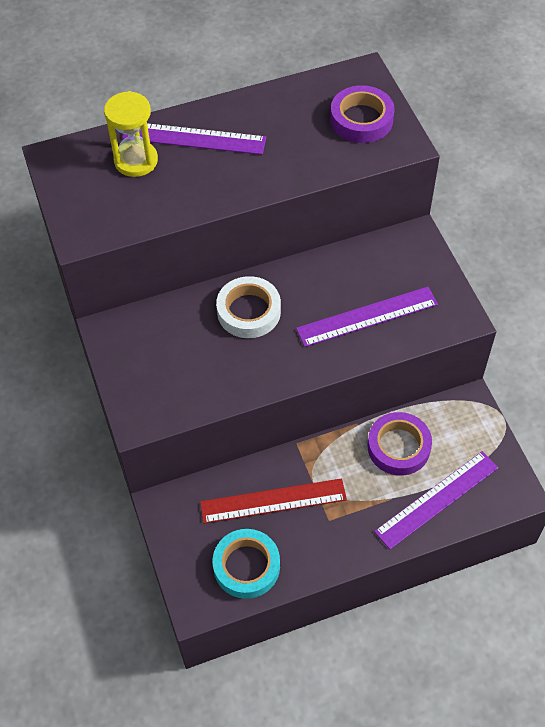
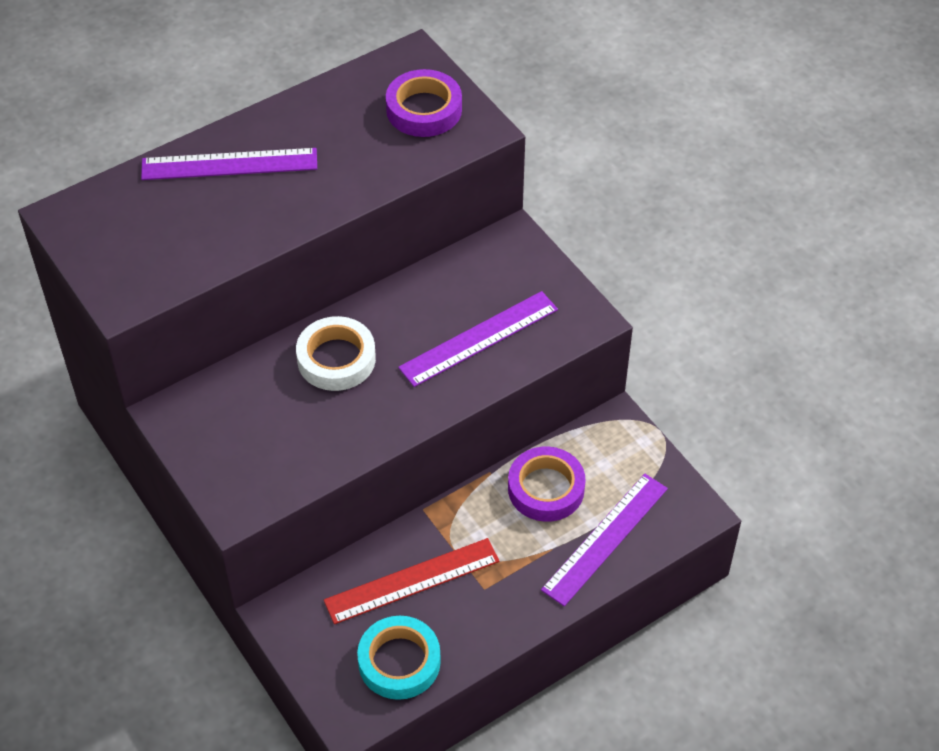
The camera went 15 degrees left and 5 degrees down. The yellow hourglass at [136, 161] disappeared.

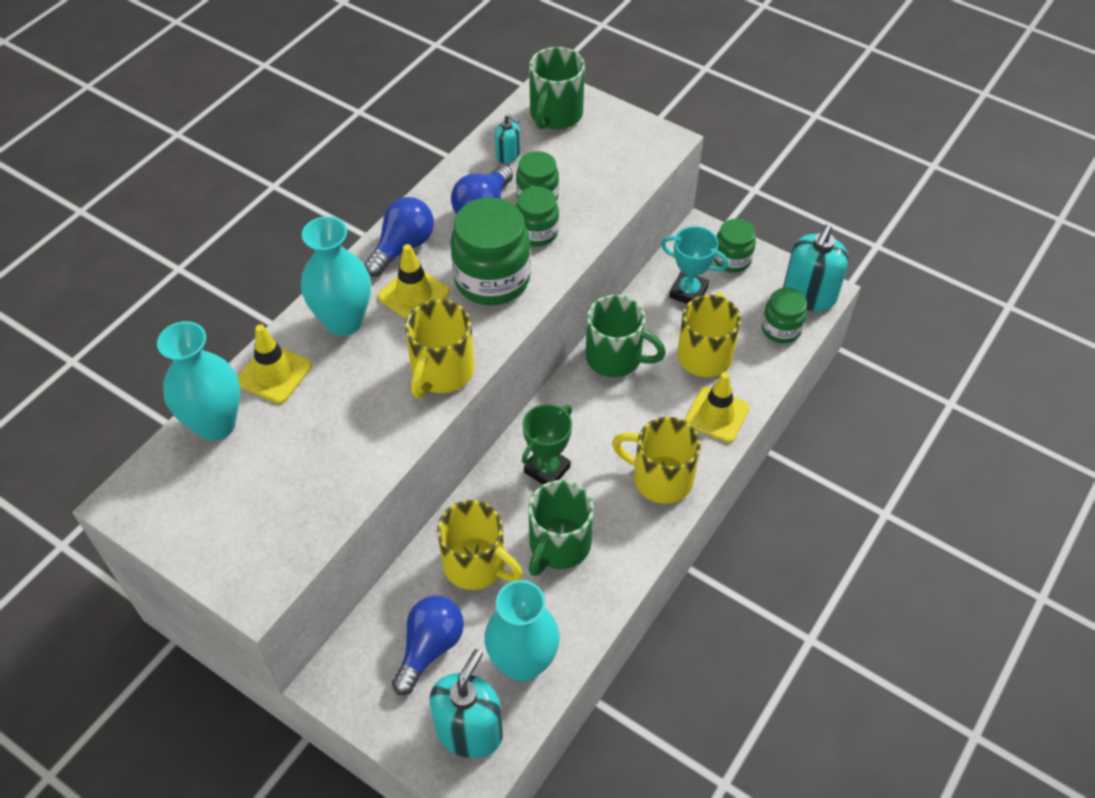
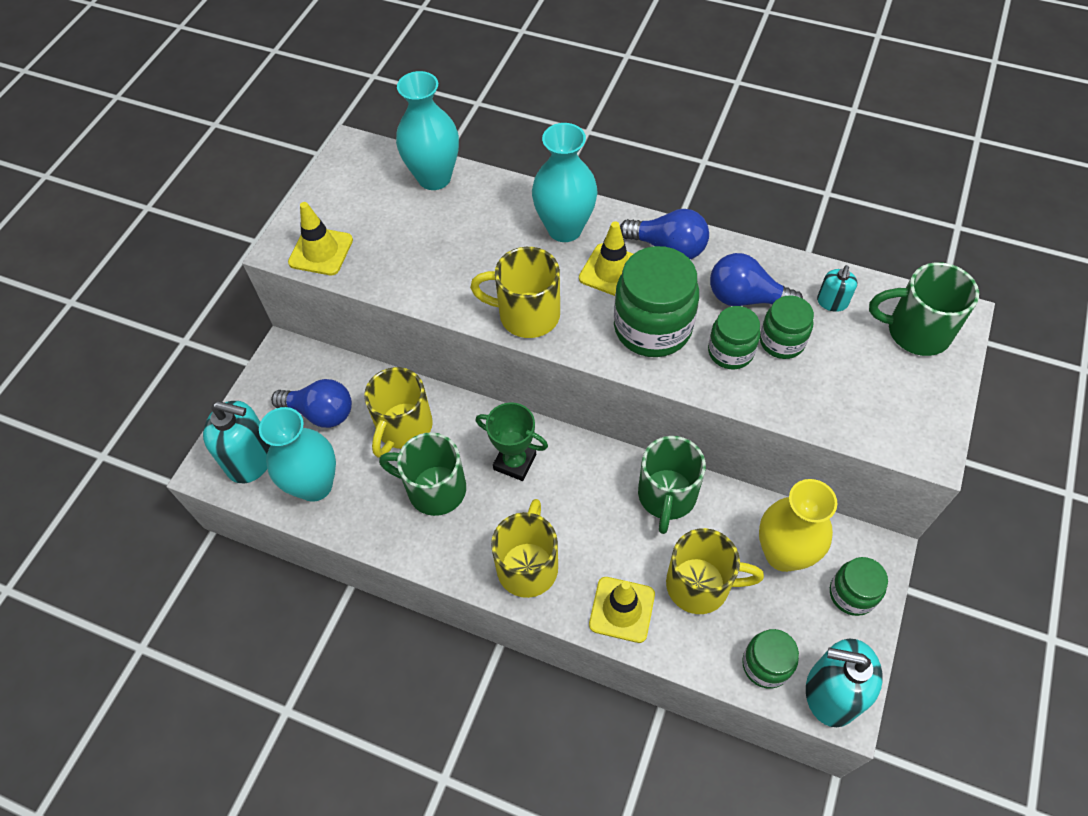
The camera went 80 degrees right and 5 degrees up. The turquoise trophy at [688, 292] was replaced by the yellow vase at [783, 553]. The yellow traffic cone moved from [274, 374] to [321, 251].

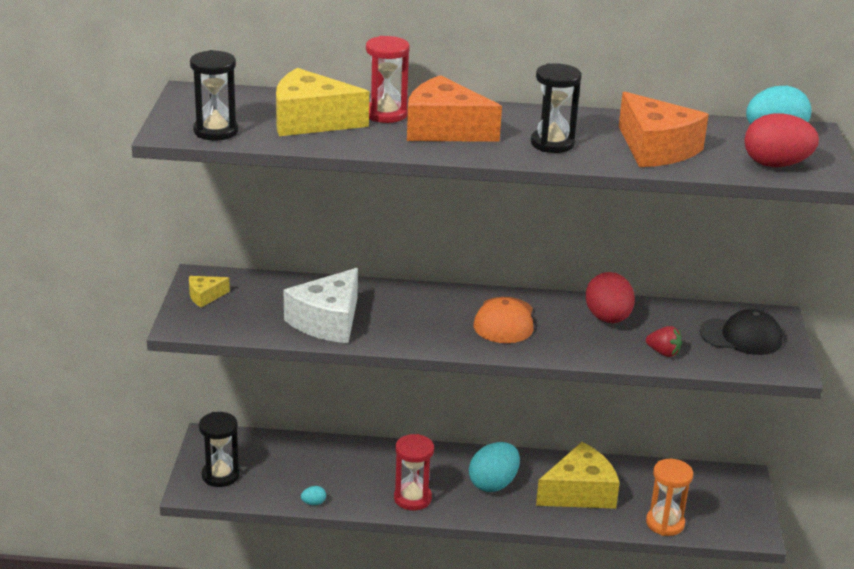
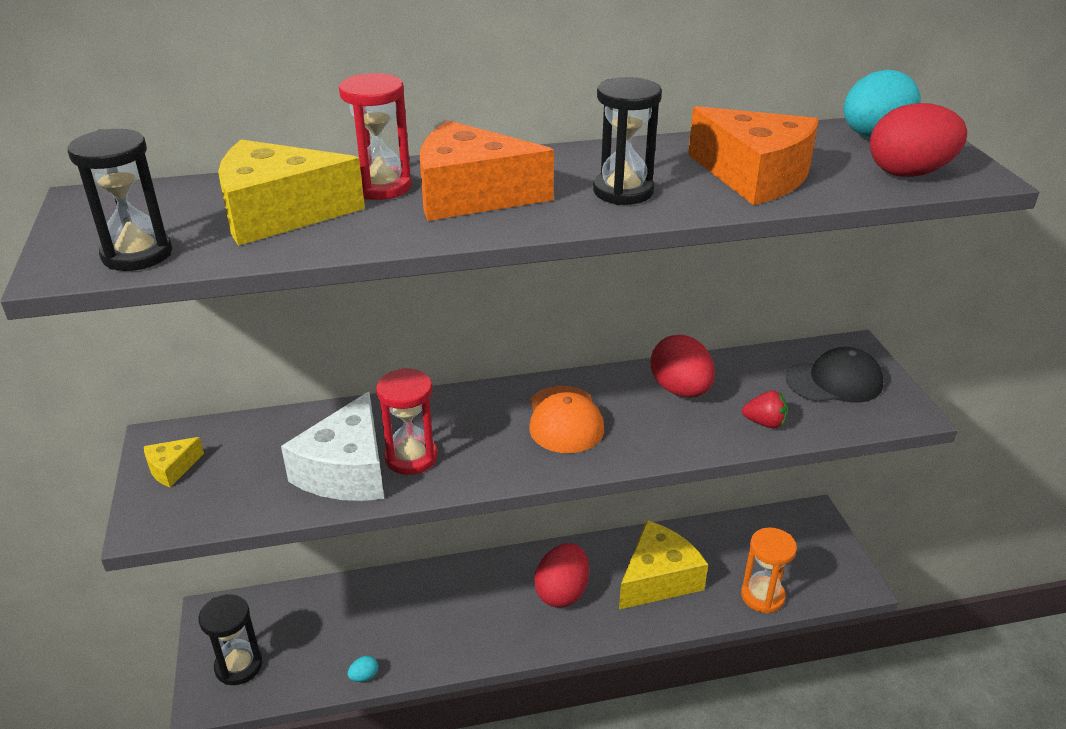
The camera went 15 degrees left and 5 degrees up. The red hourglass moved from [412, 498] to [411, 457]. The turquoise egg at [493, 484] became the red egg at [562, 592].

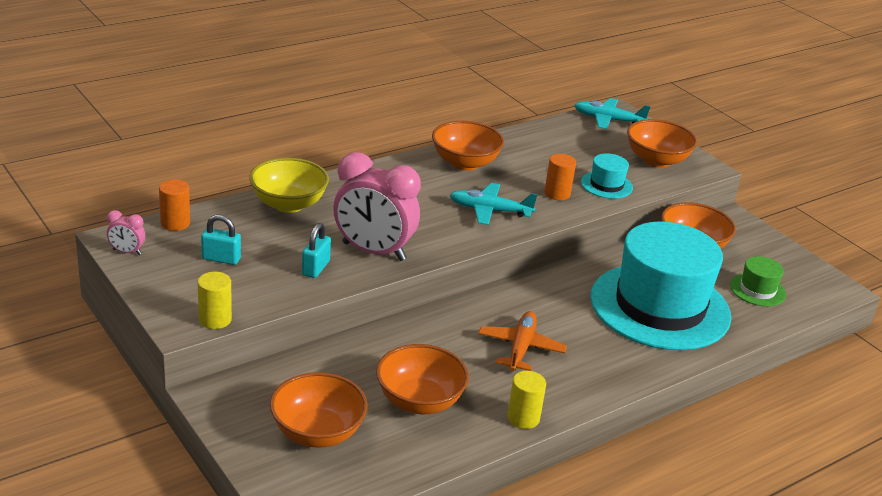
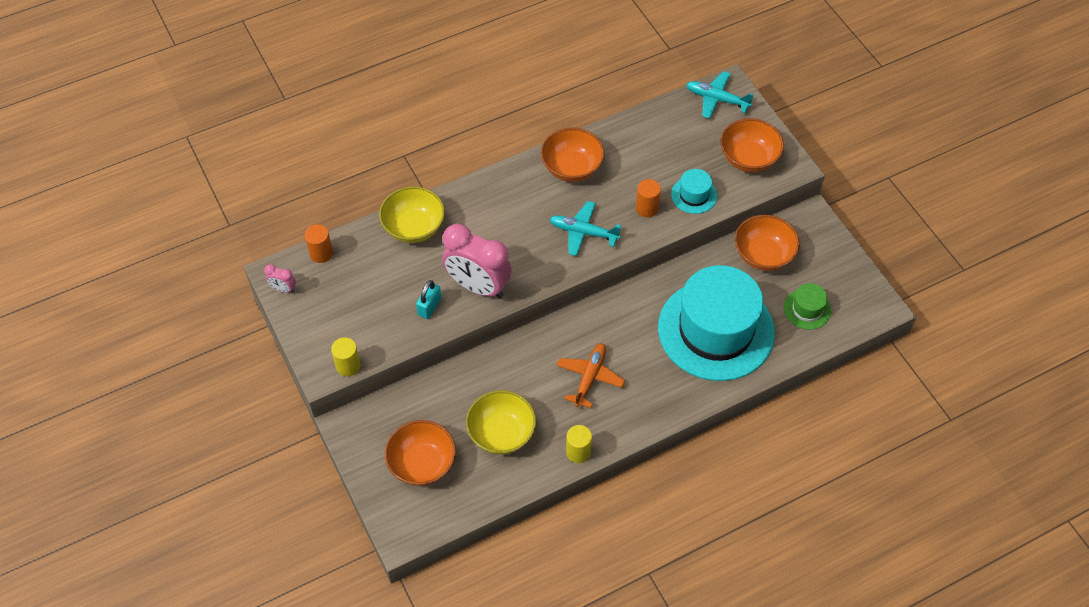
The camera went 10 degrees right and 25 degrees up. The turquoise padlock at [221, 259] disappeared. The orange bowl at [419, 401] became the yellow bowl at [501, 433].

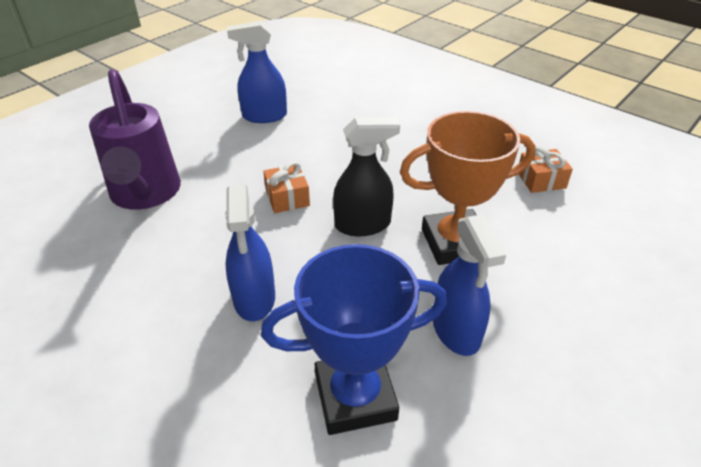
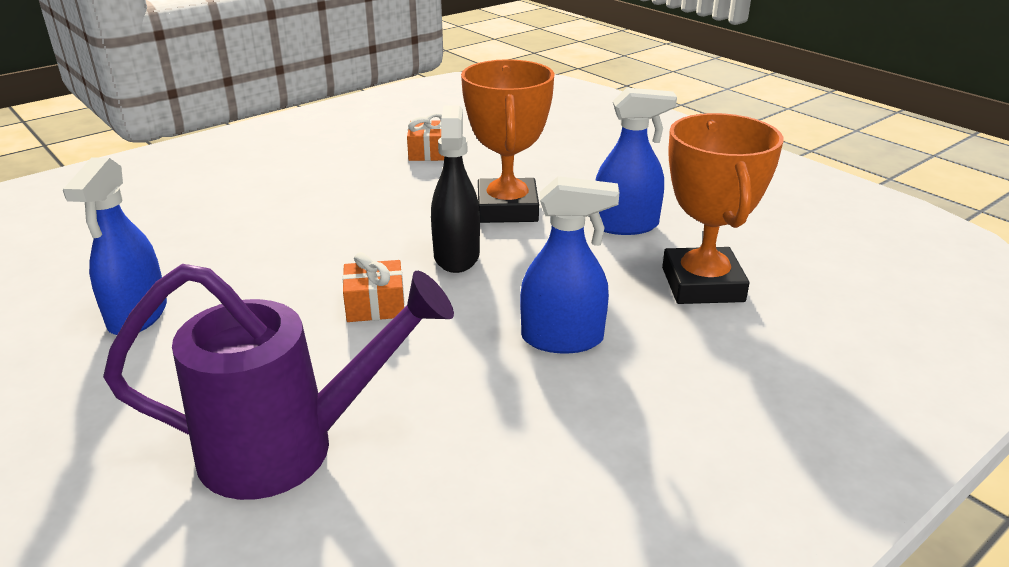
The camera went 80 degrees left and 10 degrees down. The blue trophy at [355, 397] became the orange trophy at [702, 284].

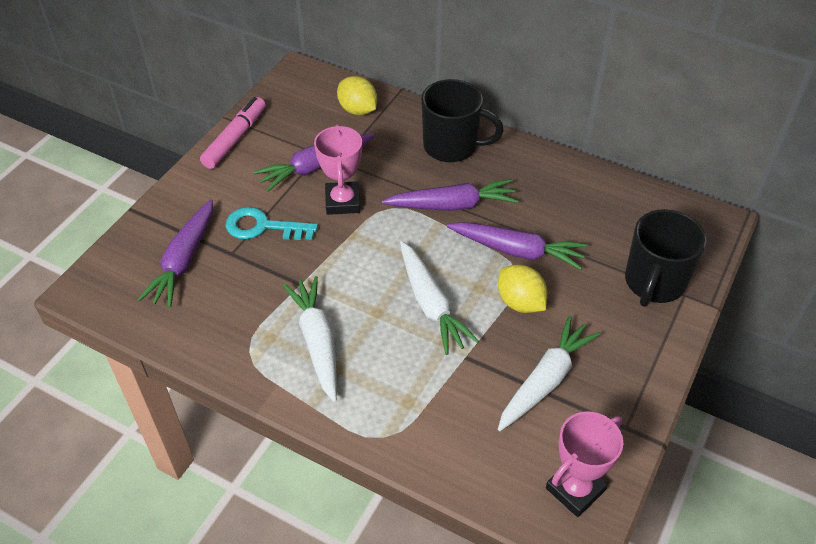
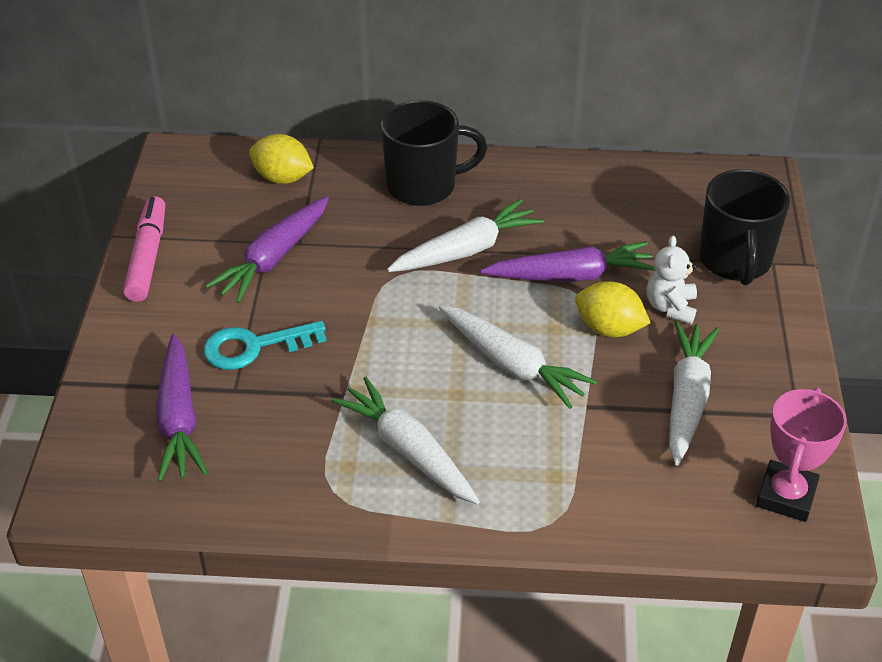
The camera went 25 degrees left and 5 degrees down. The pink trophy at [342, 202] disappeared. The purple carrot at [452, 205] became the white carrot at [466, 250]. The white teddy bear at [670, 307] appeared.

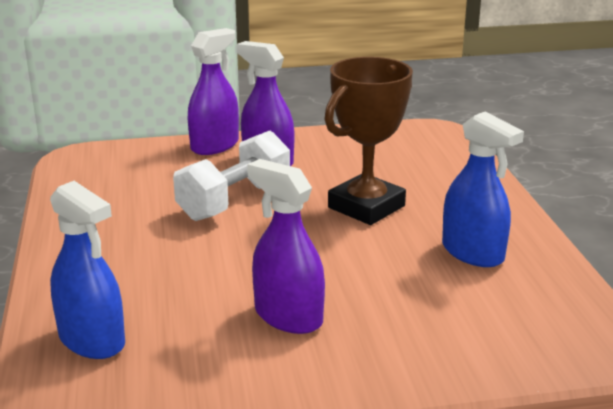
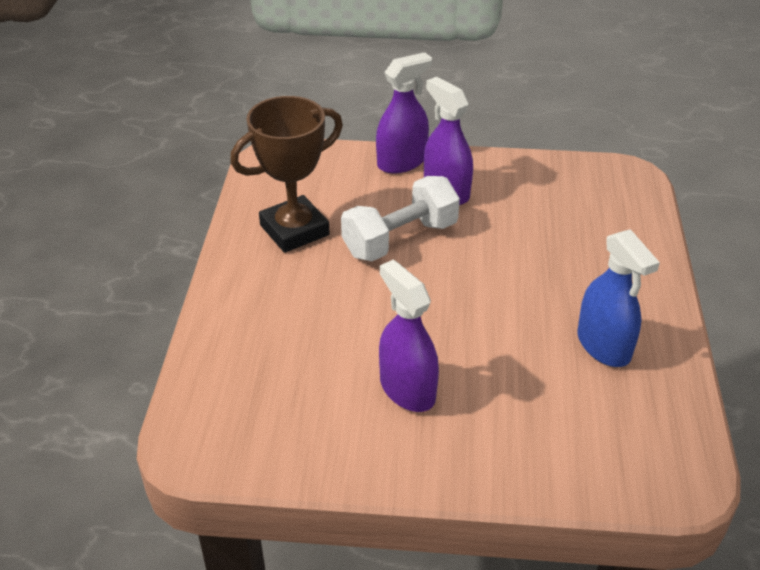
The camera went 15 degrees right and 15 degrees up. The brown trophy moved from [366, 207] to [294, 230]. The blue spray bottle at [92, 340] disappeared.

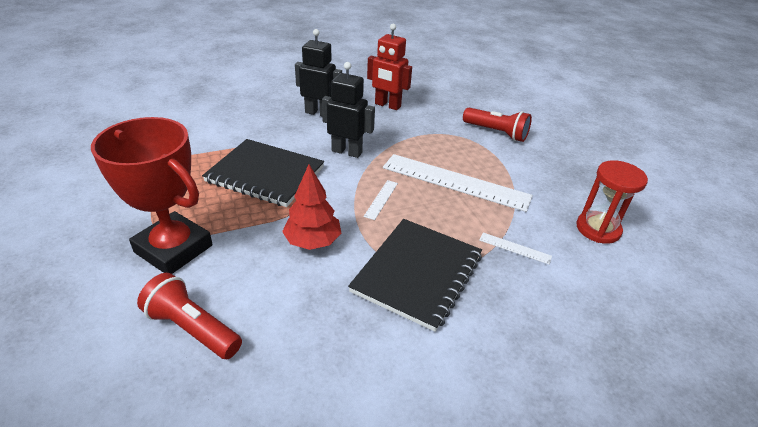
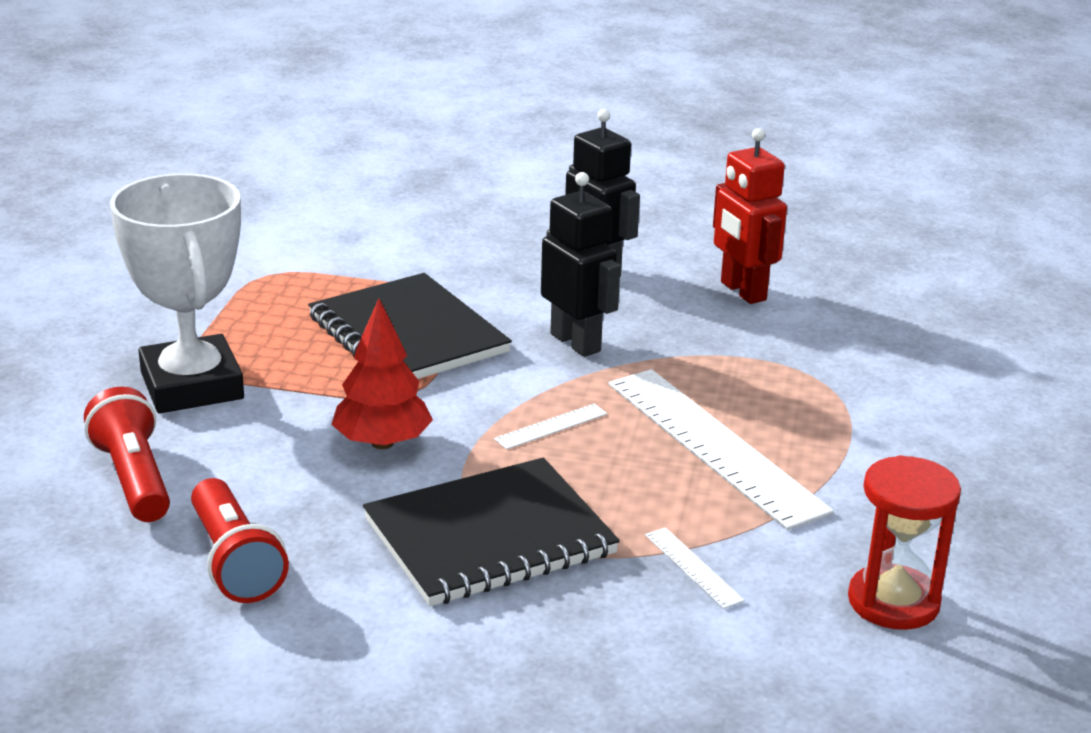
The camera went 35 degrees right and 10 degrees down. The red flashlight moved from [496, 133] to [234, 562]. The red trophy at [173, 249] became the white trophy at [192, 386].

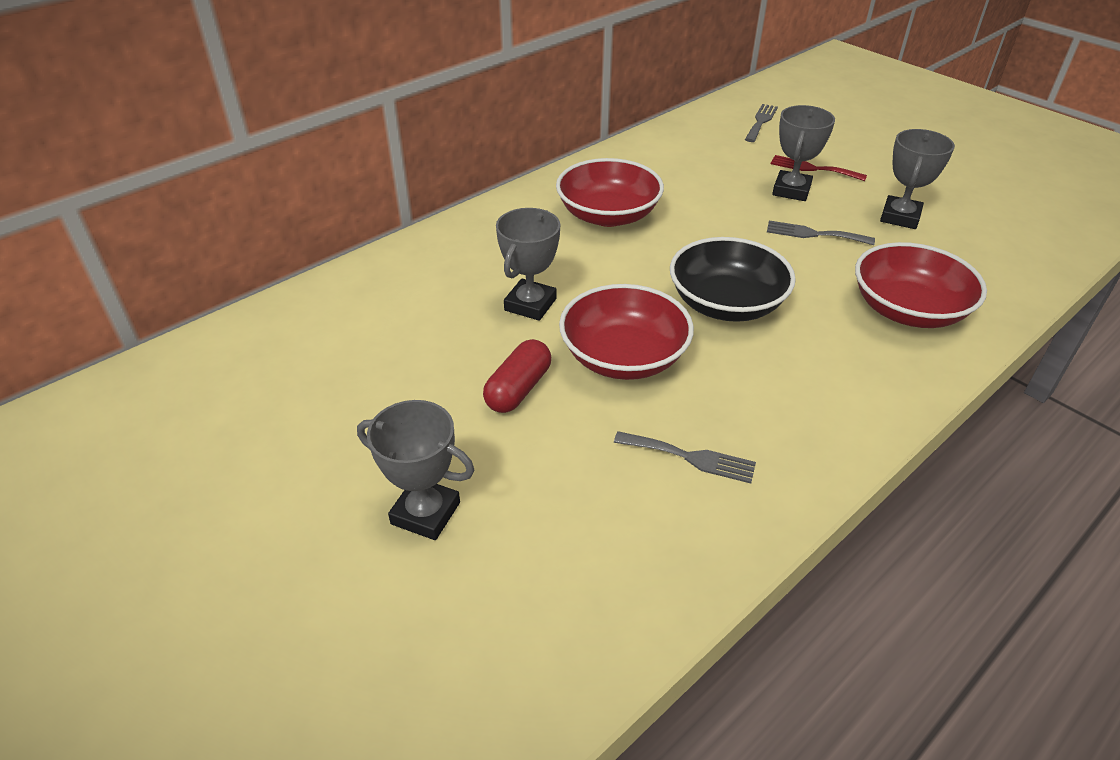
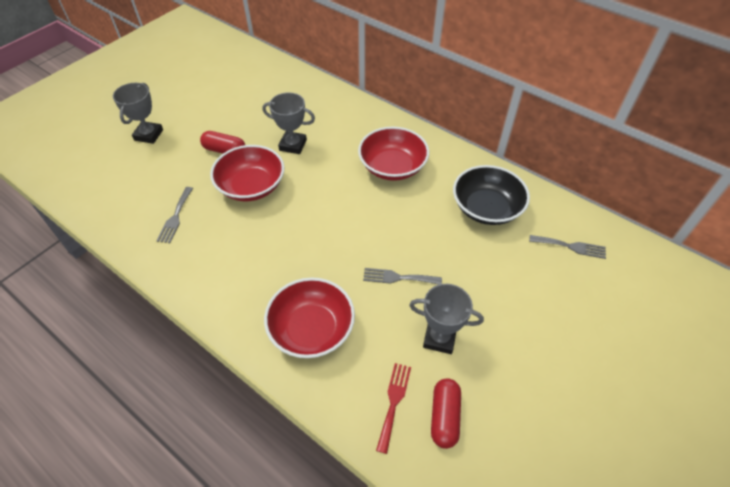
The camera went 80 degrees right and 10 degrees up. The grey trophy at [791, 190] disappeared. The red fork moved from [813, 168] to [394, 402]. The grey fork at [814, 234] turned 90 degrees counterclockwise. The black bowl moved from [726, 303] to [486, 208]. The red capsule at [444, 417] appeared.

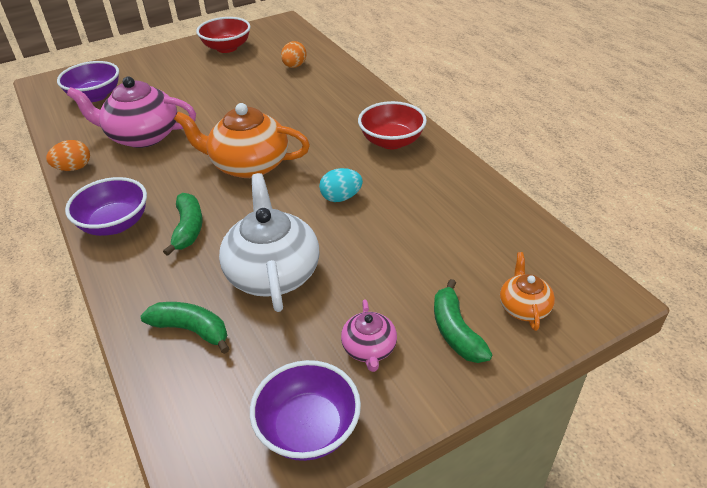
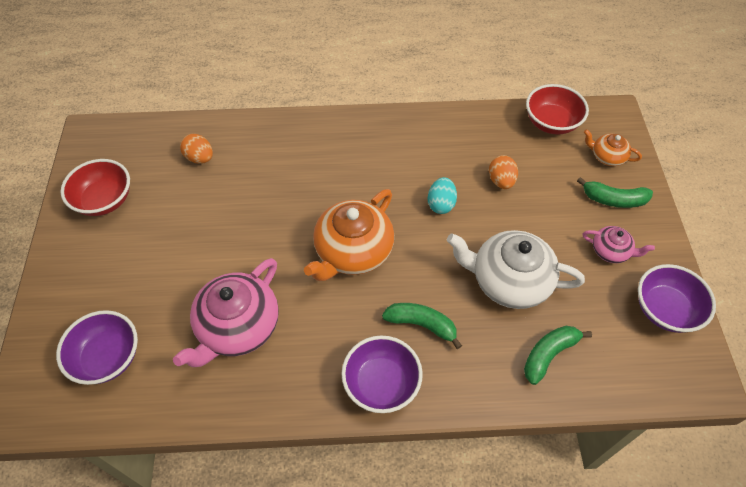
The camera went 65 degrees left and 15 degrees up. The red bowl moved from [391, 141] to [551, 123]. The orange egg moved from [74, 168] to [501, 181].

